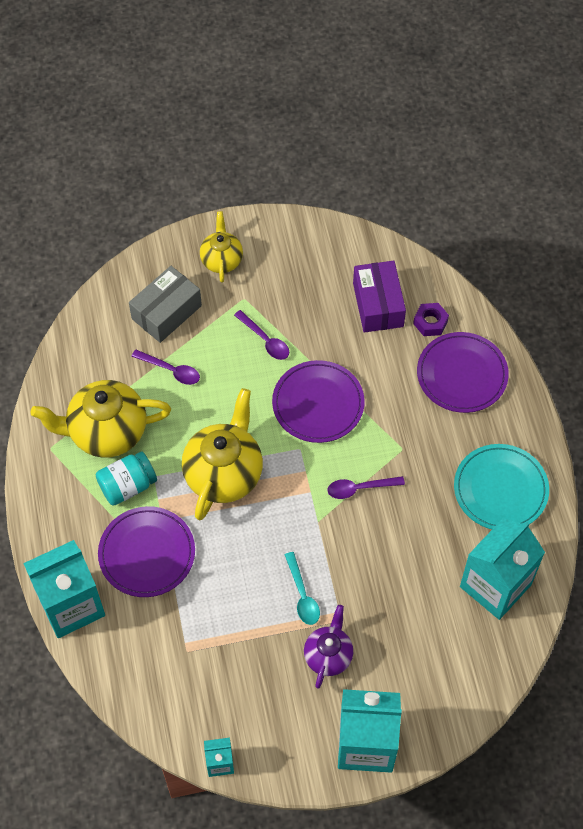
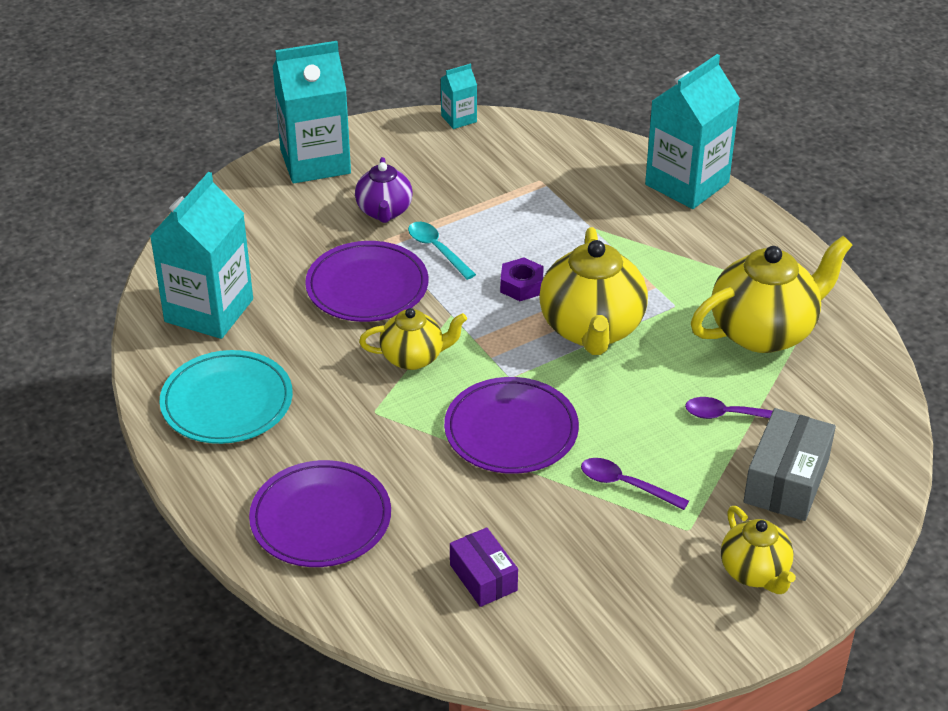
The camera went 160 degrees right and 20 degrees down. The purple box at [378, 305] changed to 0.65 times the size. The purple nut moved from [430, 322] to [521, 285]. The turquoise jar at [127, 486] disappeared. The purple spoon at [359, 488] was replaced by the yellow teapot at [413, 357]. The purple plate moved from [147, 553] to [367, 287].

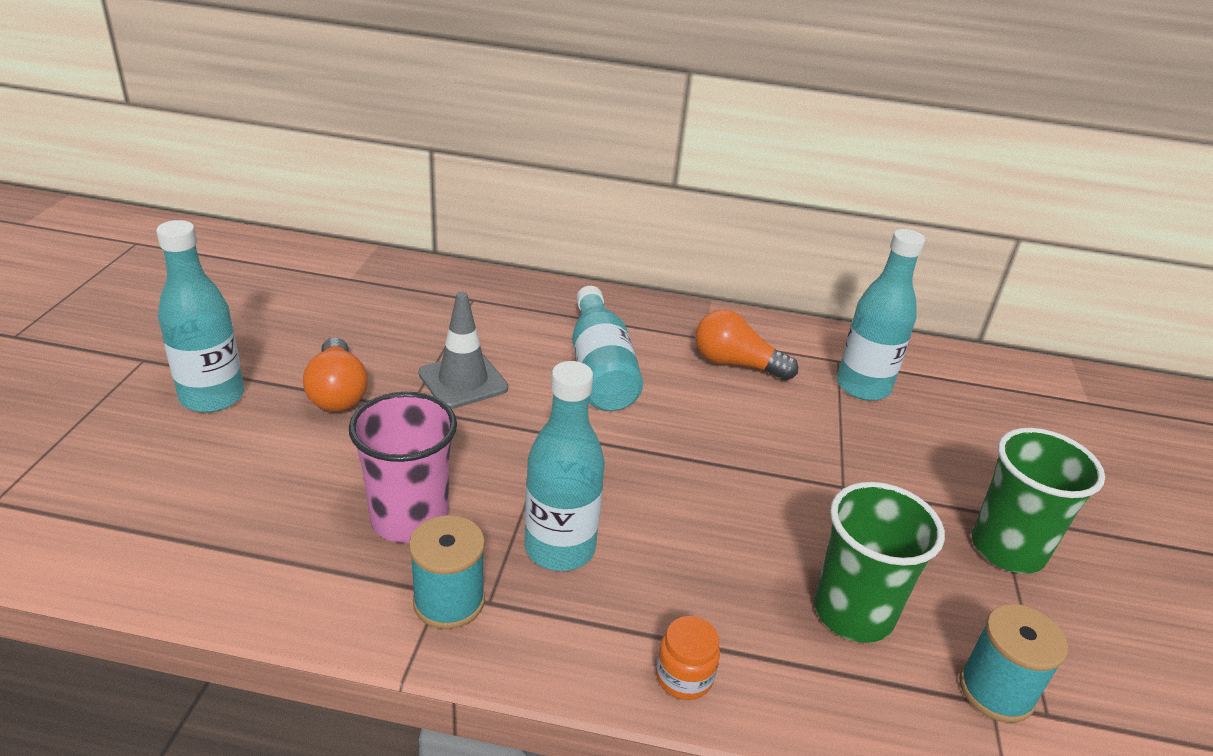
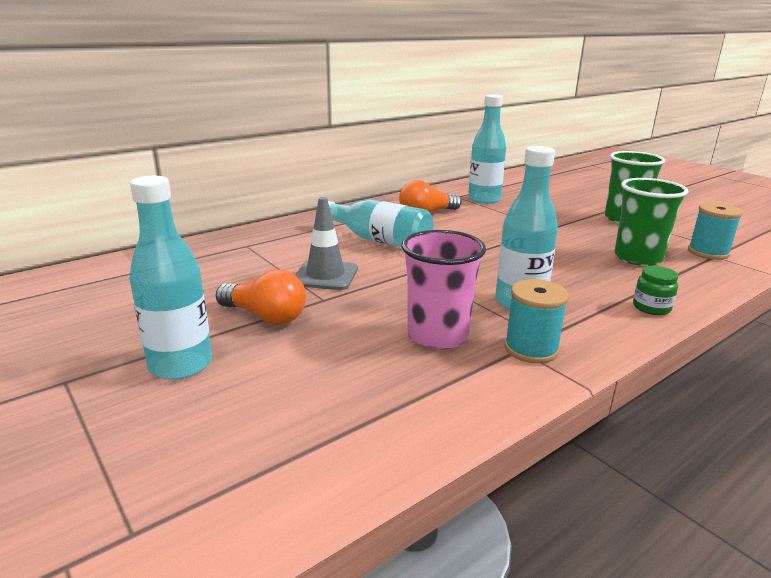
The camera went 45 degrees left and 10 degrees down. The orange jar at [684, 677] became the green jar at [651, 308].

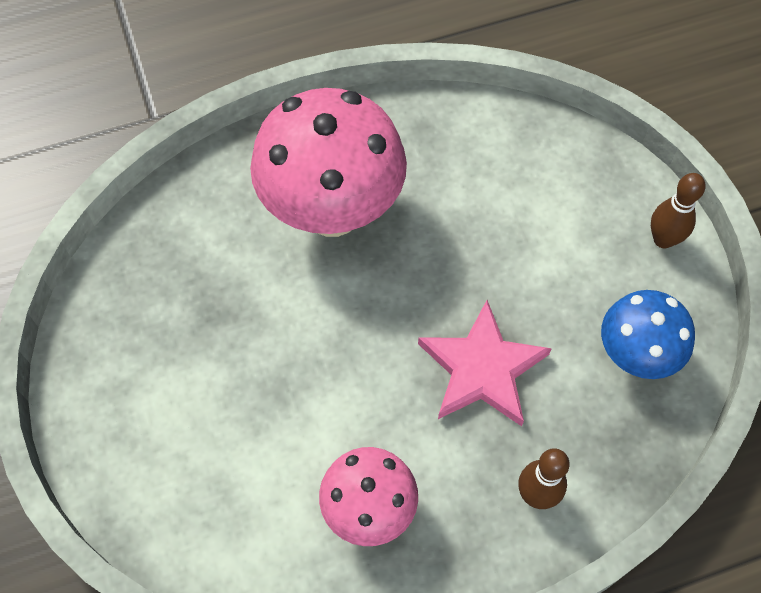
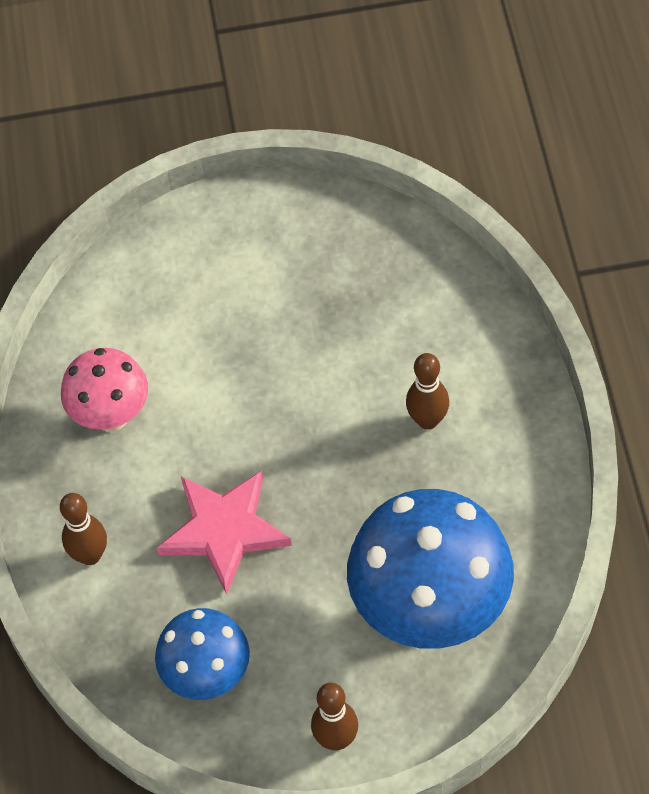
The camera went 105 degrees right and 5 degrees down. The pink mushroom at [332, 211] was replaced by the brown bowling pin at [427, 420]. The blue mushroom at [430, 611] appeared.

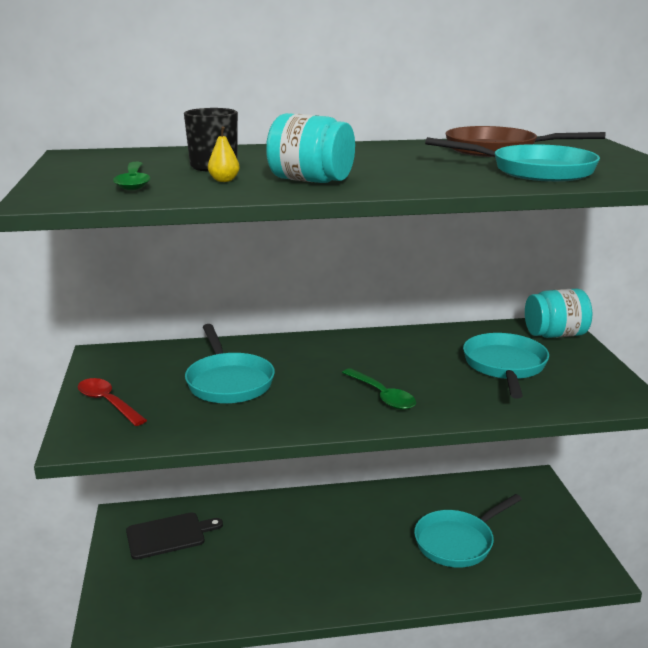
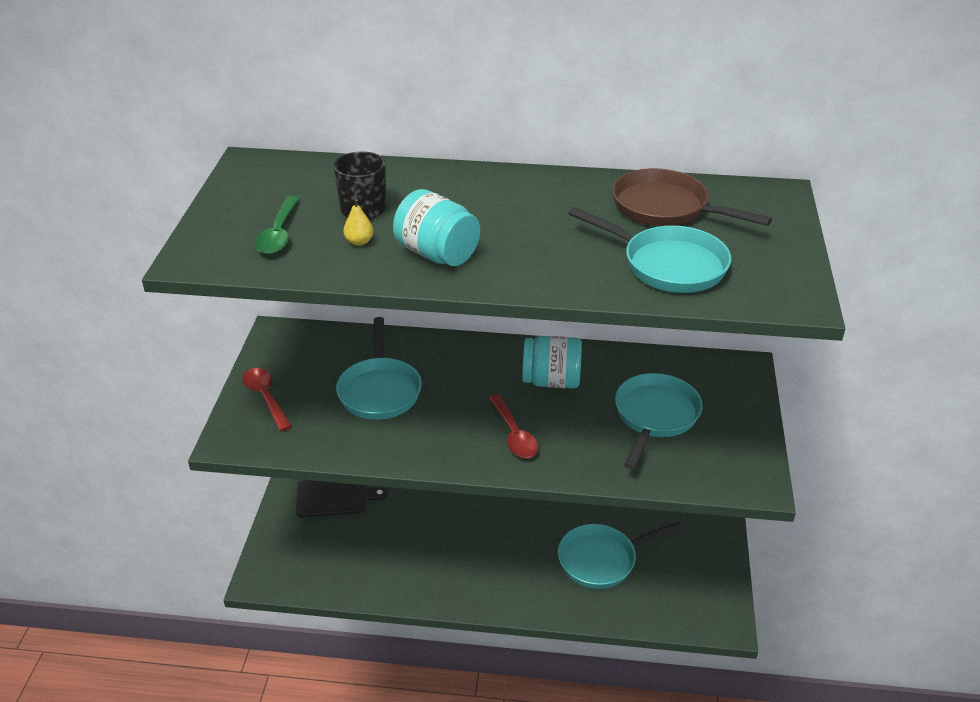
The camera went 15 degrees right and 15 degrees up. The turquoise jar moved from [555, 335] to [551, 381]. The green spoon at [382, 396] became the red spoon at [514, 434].

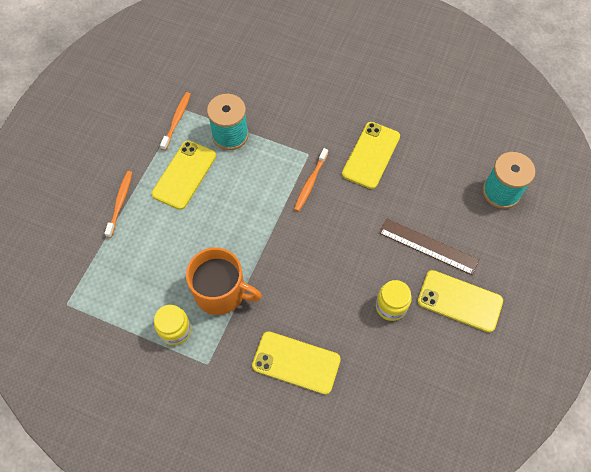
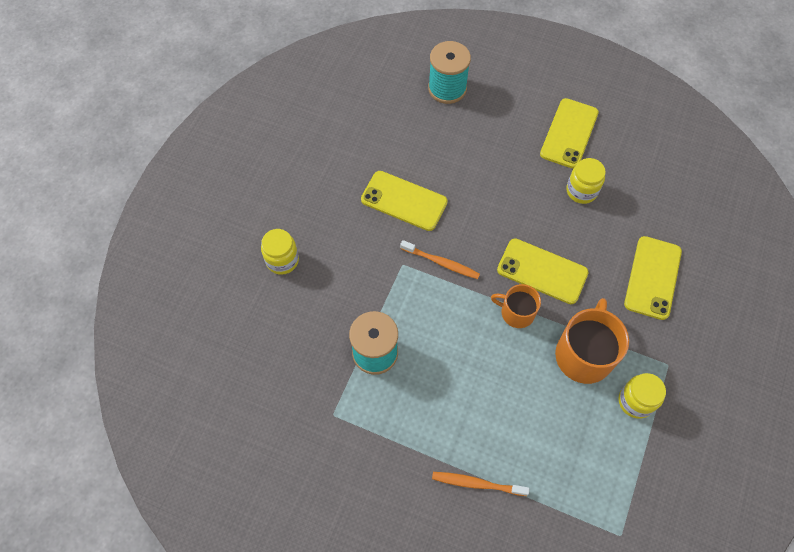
The camera went 90 degrees left and 0 degrees up. The orange toothbrush at [177, 120] disappeared. The yellow phone moved from [184, 175] to [542, 271]. The brown ruler at [428, 246] disappeared. The yellow jar at [282, 260] appeared. The orange mug at [516, 312] appeared.

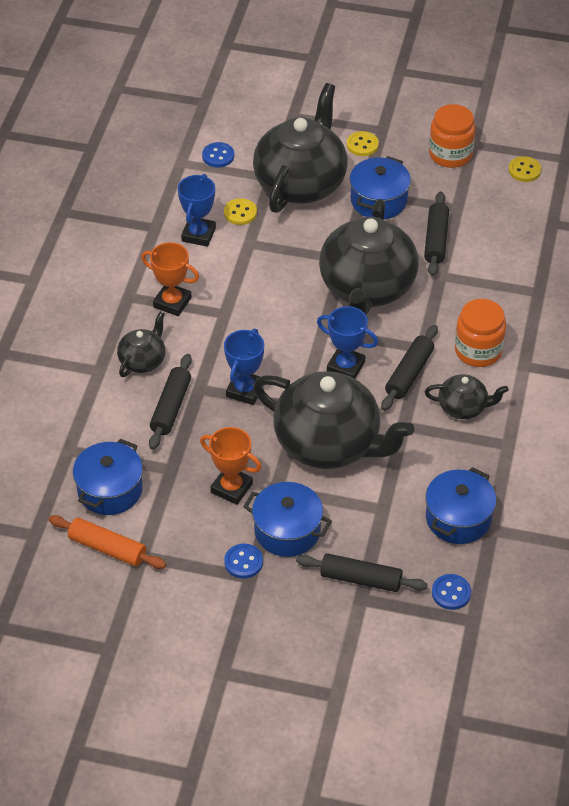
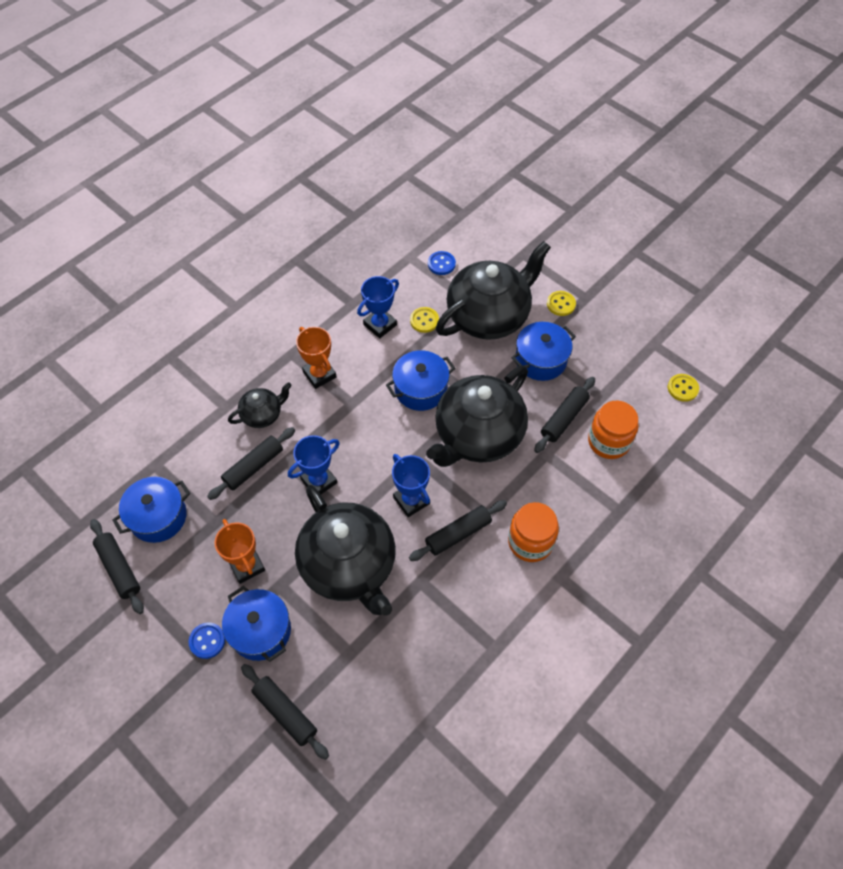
The camera went 30 degrees right and 10 degrees up. The orange jar moved from [450, 154] to [608, 441]. The black teapot at [463, 407] disappeared. The blue pot moved from [458, 518] to [420, 389]. The orange rolling pin at [107, 548] became the black rolling pin at [119, 569]. The blue button at [451, 593] disappeared.

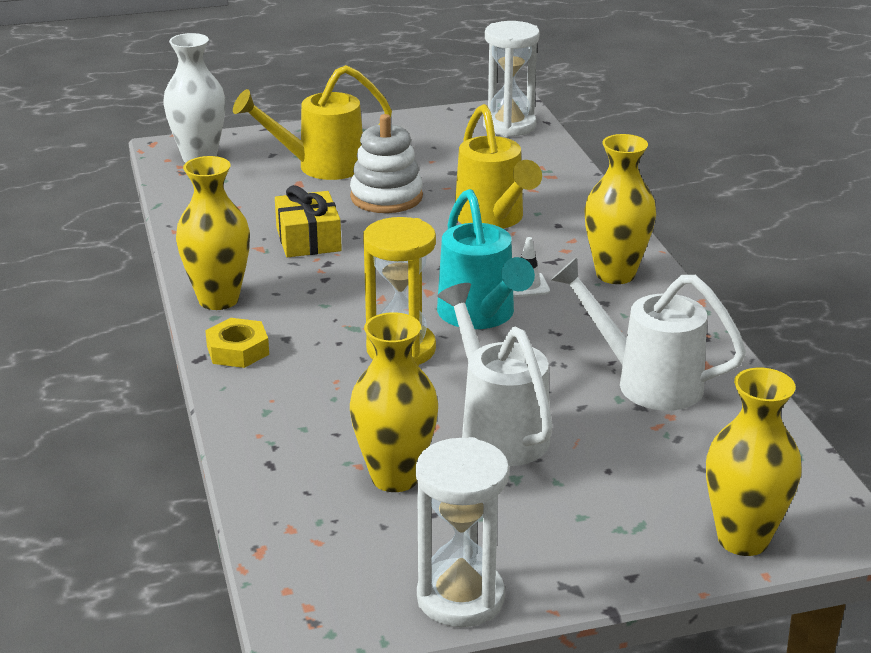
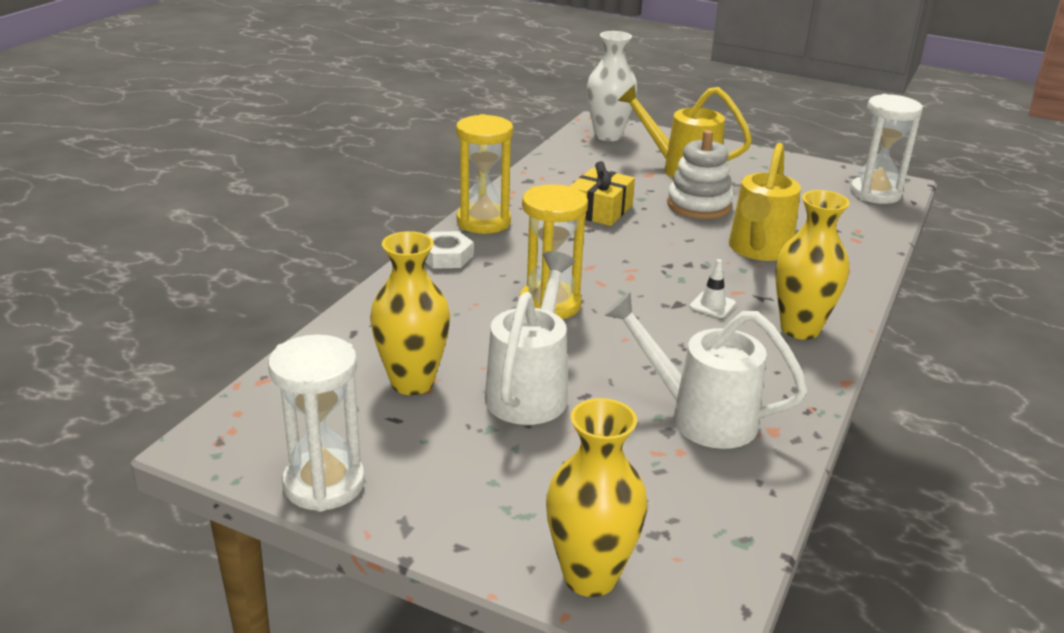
The camera went 40 degrees right and 0 degrees up. The yellow vase at [218, 299] was replaced by the yellow hourglass at [483, 222]. The turquoise watering can at [480, 315] disappeared. The white watering can at [647, 382] turned 45 degrees counterclockwise. The yellow nut at [238, 350] became the white nut at [446, 256].

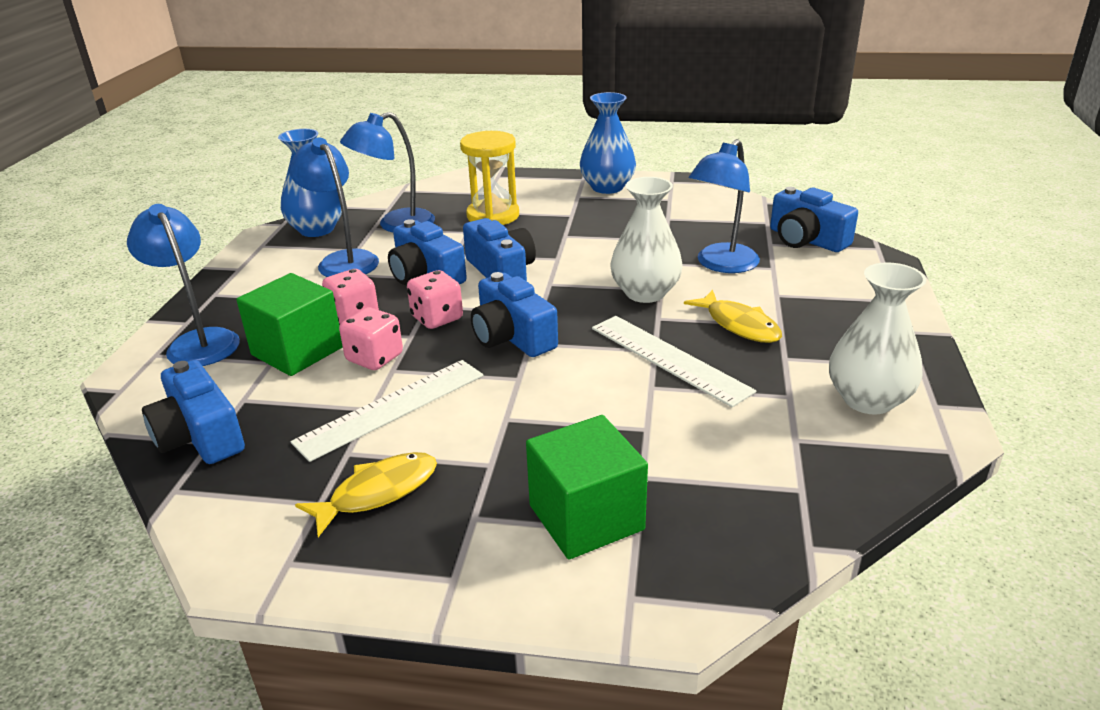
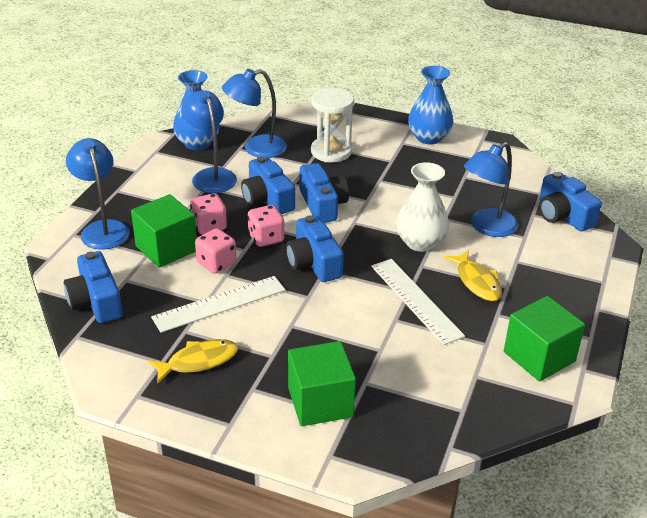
The camera went 10 degrees right and 5 degrees up. The yellow hourglass at [493, 216] became the white hourglass at [331, 152]. The white vase at [868, 400] was replaced by the green cube at [539, 356].

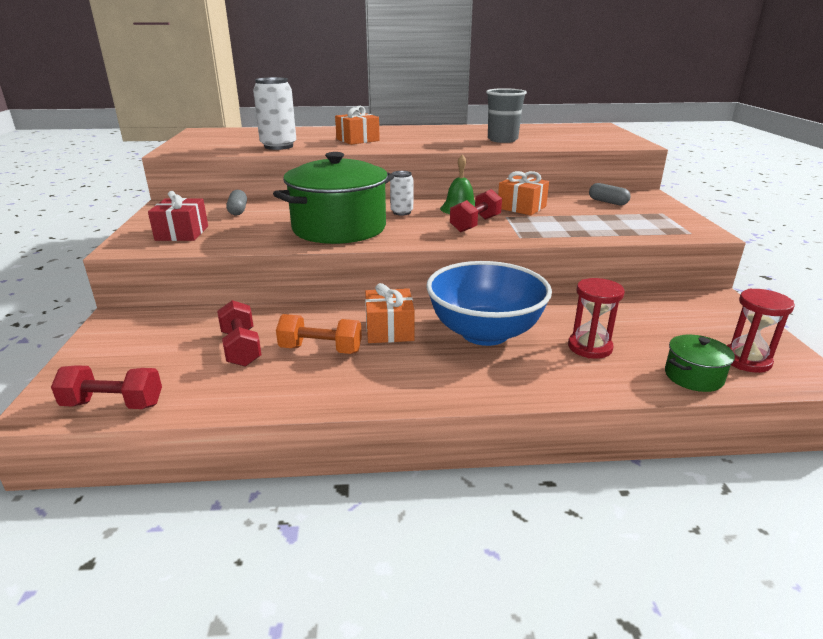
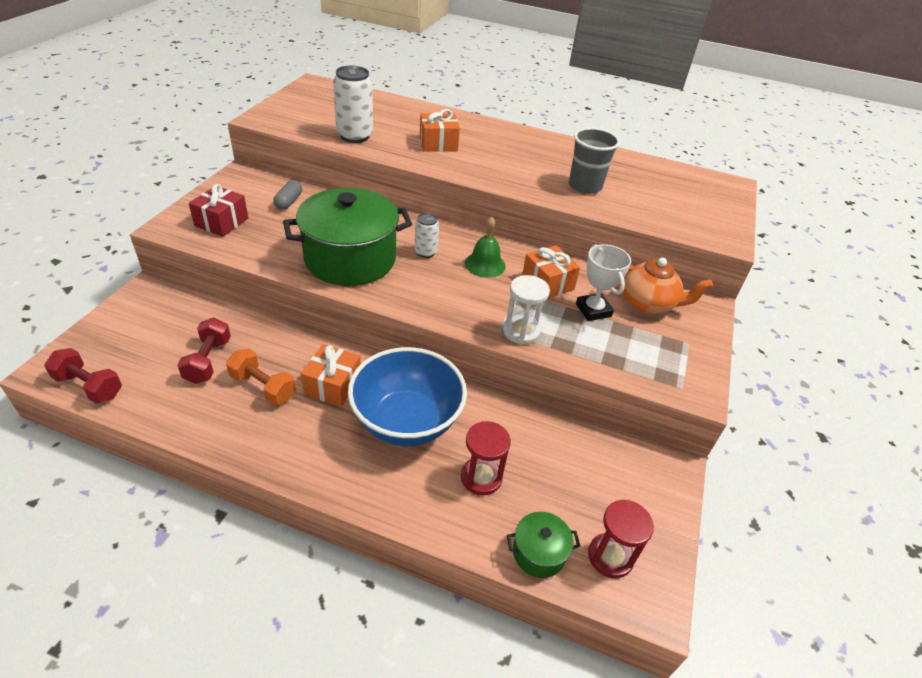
The camera went 20 degrees right and 15 degrees up. The grey capsule at [607, 202] was replaced by the orange teapot at [648, 304]. The red dumbbell at [475, 224] disappeared. The white trophy at [593, 310] appeared. The white hourglass at [521, 331] appeared.

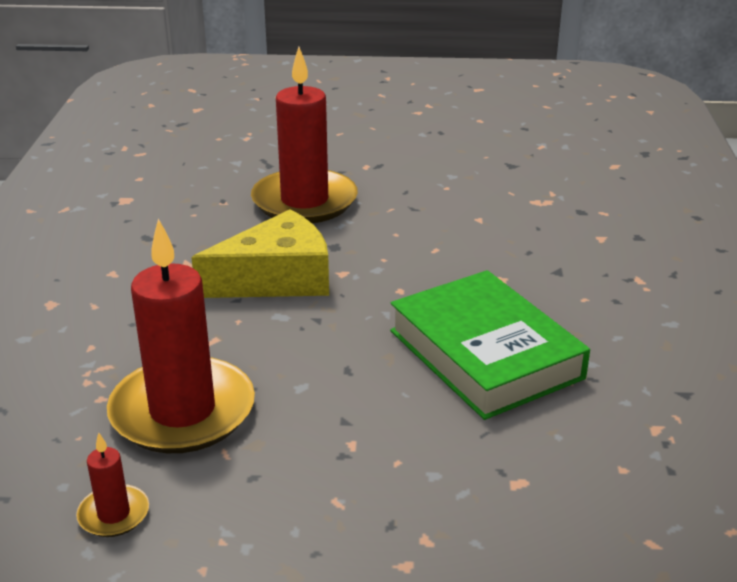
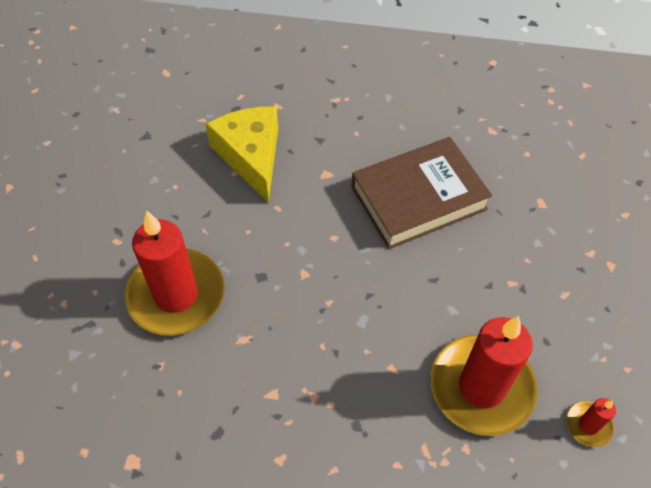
The camera went 85 degrees left and 25 degrees up. The yellow cheese moved from [277, 278] to [251, 156]. The green book at [485, 354] became the brown book at [418, 198].

